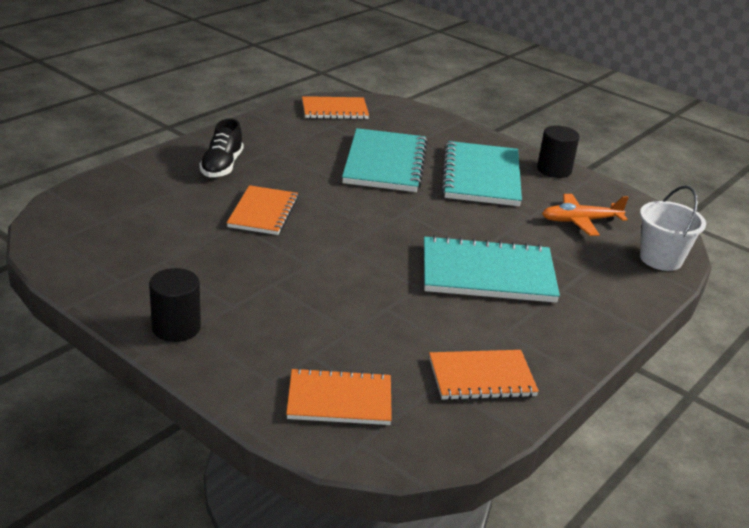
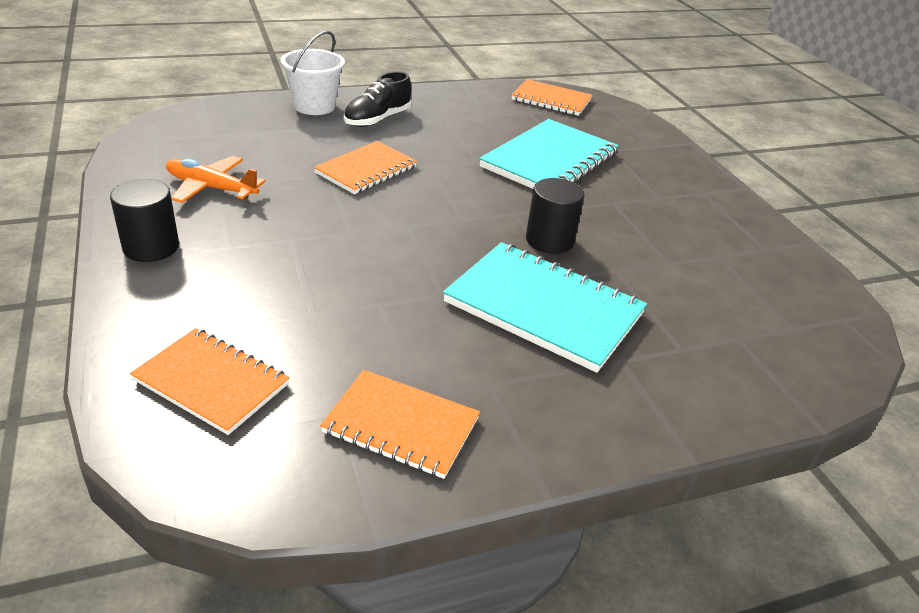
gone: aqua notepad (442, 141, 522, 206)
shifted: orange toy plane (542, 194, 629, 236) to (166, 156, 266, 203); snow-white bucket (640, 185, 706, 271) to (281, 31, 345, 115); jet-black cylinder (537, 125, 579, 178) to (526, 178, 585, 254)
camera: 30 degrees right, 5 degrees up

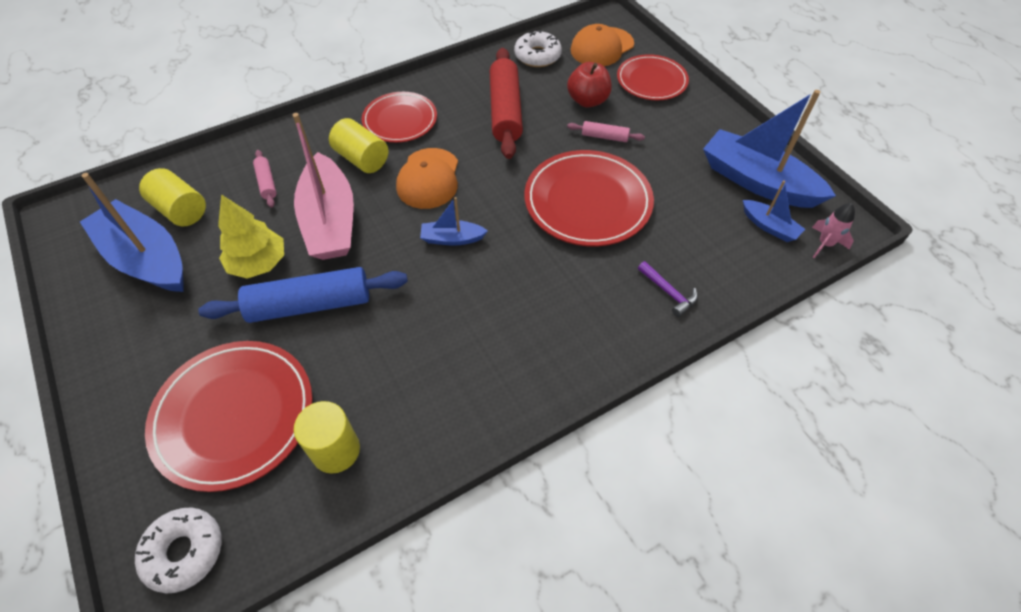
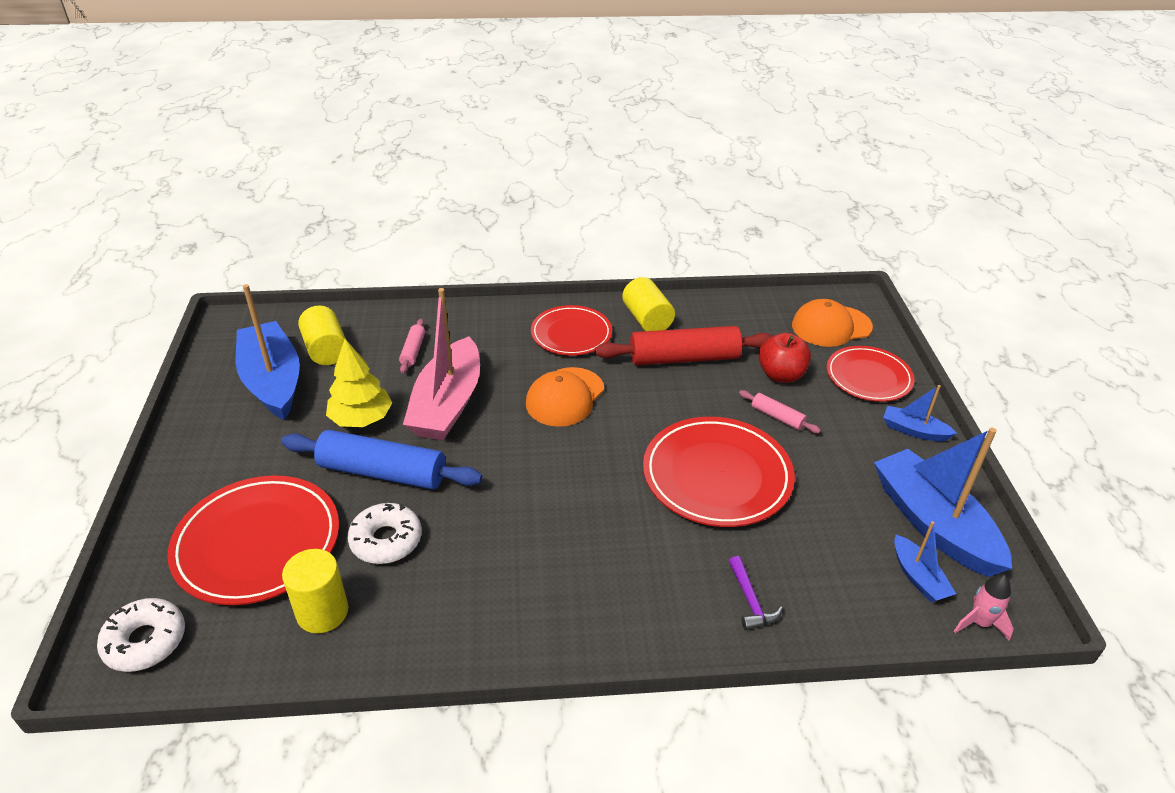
shifted: snow-white donut (514, 30, 562, 67) to (347, 503, 422, 564); golden cylinder (329, 118, 388, 173) to (622, 277, 675, 331); blue boat (420, 197, 488, 246) to (883, 385, 957, 441)
rotated: red rolling pin (490, 48, 523, 159) = (595, 326, 773, 365) 60 degrees clockwise
camera: 25 degrees right, 15 degrees down

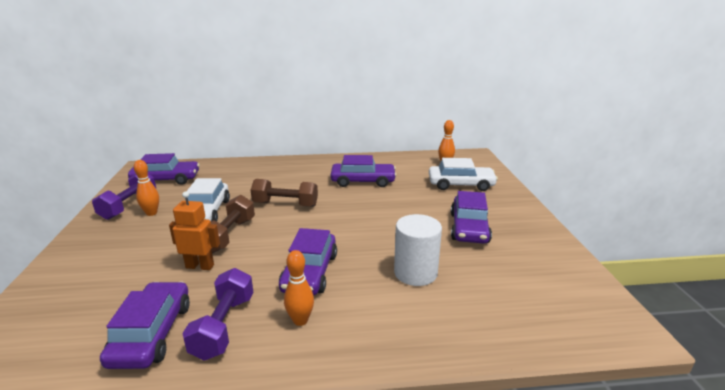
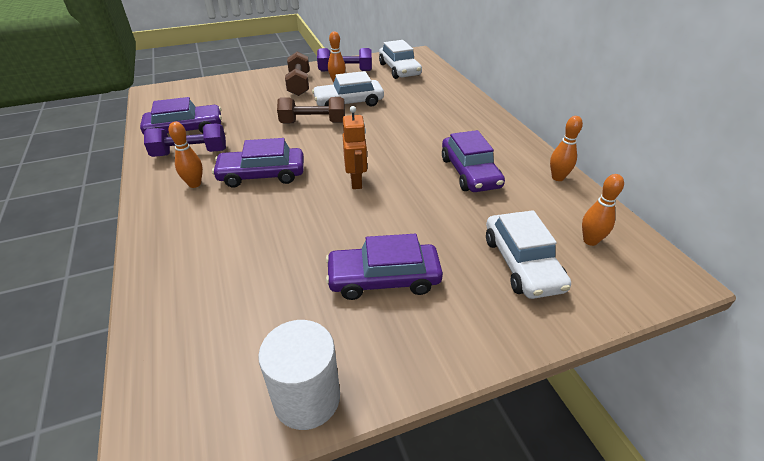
new: orange tenpin (550, 116, 583, 181)
shifted: snow-white cylinder (394, 214, 442, 286) to (258, 320, 340, 430); brown hand weight (251, 179, 318, 207) to (285, 52, 309, 96); orange toy robot (169, 191, 220, 270) to (343, 106, 367, 189)
repainted: royal purple car (128, 153, 200, 185) to snow-white car (379, 40, 422, 79)
camera: 75 degrees right, 15 degrees up

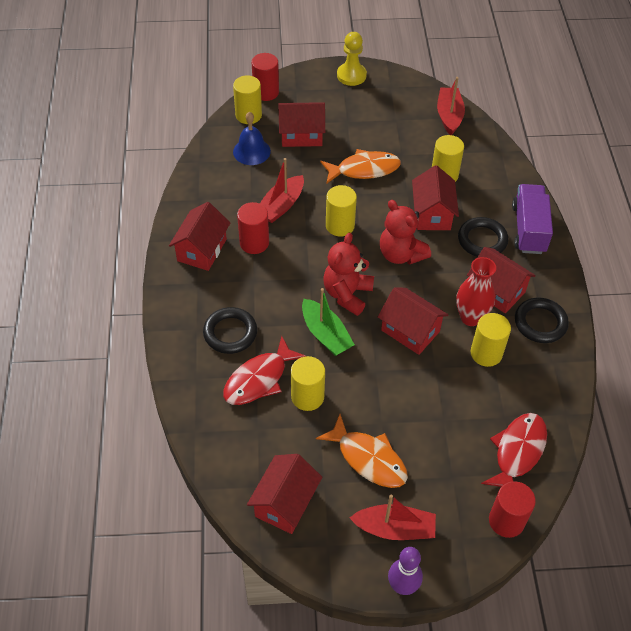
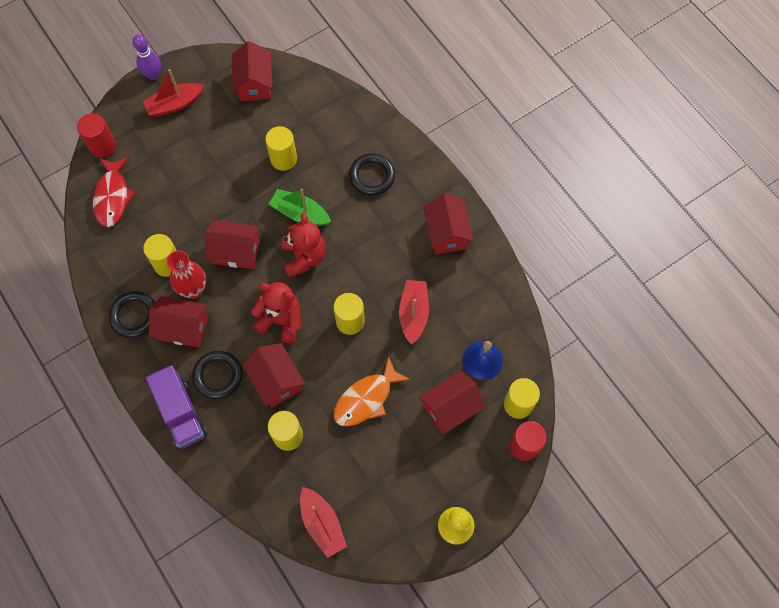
gone: red toy fish (223, 336, 306, 405); red cylinder (237, 202, 269, 254); orange toy fish (316, 414, 408, 488)
camera: 150 degrees right, 15 degrees up

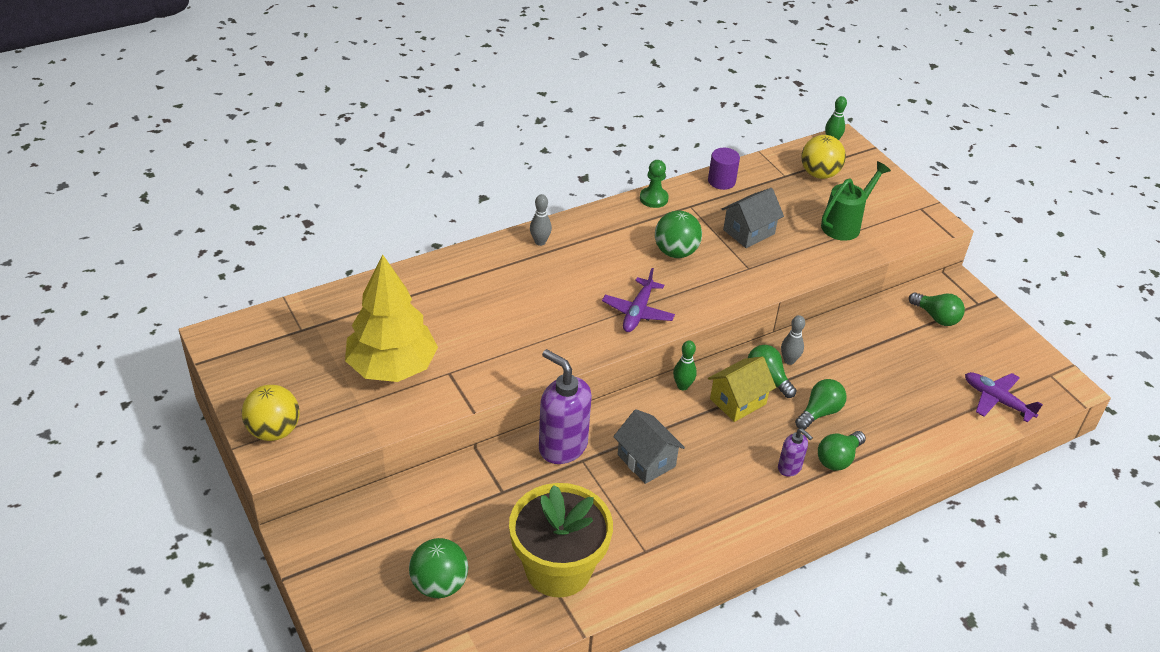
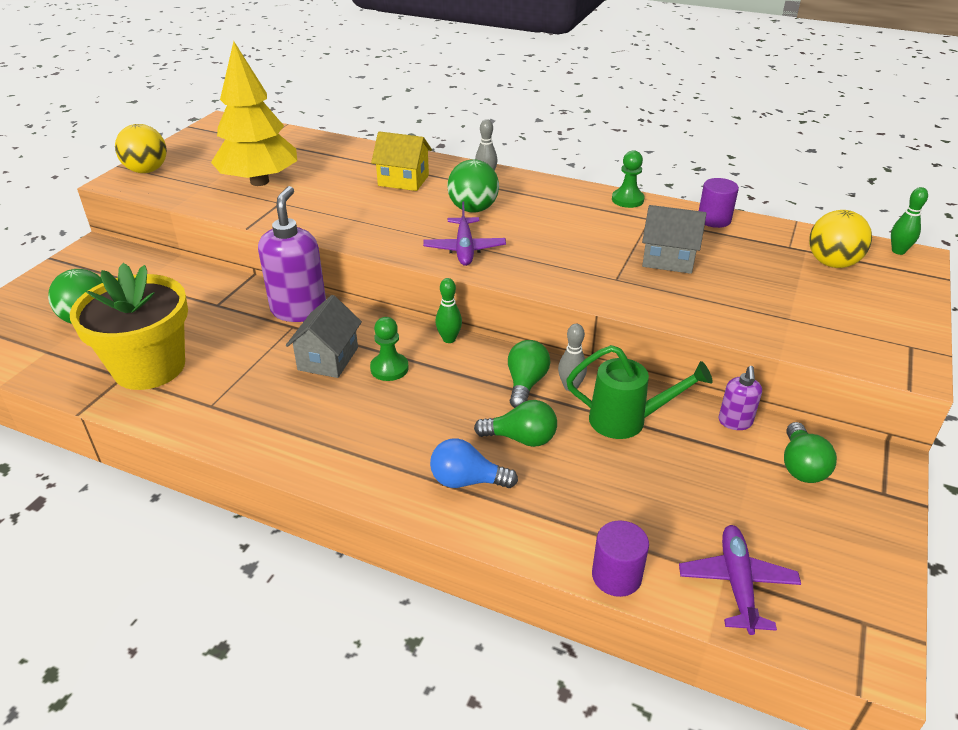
new: leaf-green chess pawn (370, 317, 409, 381); royal purple cylinder (592, 520, 649, 597)
shifted: golden toy house (708, 356, 776, 422) to (371, 131, 432, 191); leaf-green play ball (655, 211, 702, 258) to (447, 159, 499, 213); leaf-green watering pot (821, 161, 891, 241) to (566, 345, 712, 439); royal purple soap dispenser (778, 428, 813, 477) to (719, 366, 762, 430)
repainted: leaf-green light bulb (818, 431, 866, 471) to blue light bulb (430, 438, 518, 488)
rotated: royal purple toy plane (602, 268, 675, 332) = (423, 202, 506, 266) 75 degrees counterclockwise
camera: 55 degrees right, 5 degrees down

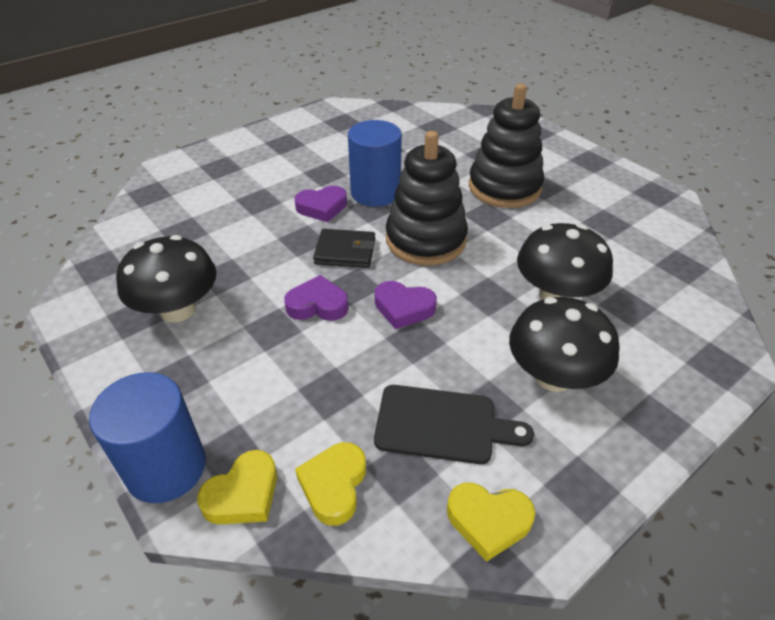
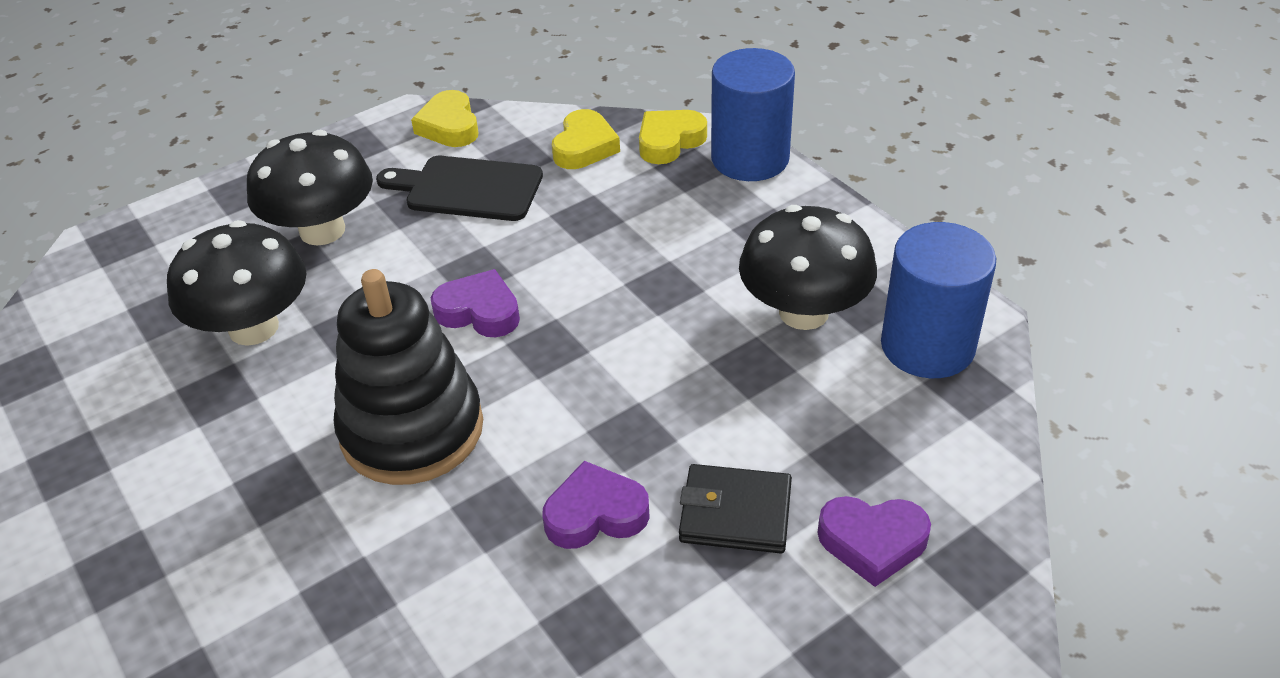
gone: jet-black stacking toy (469, 83, 544, 208)
shifted: jet-black wallet (313, 229, 375, 268) to (679, 464, 792, 554); royal purple love heart (284, 275, 349, 321) to (817, 496, 931, 587); blue cylinder (348, 120, 402, 207) to (881, 222, 996, 378)
rotated: golden love heart (447, 482, 535, 562) = (411, 90, 478, 147) 120 degrees counterclockwise
camera: 175 degrees left, 0 degrees up

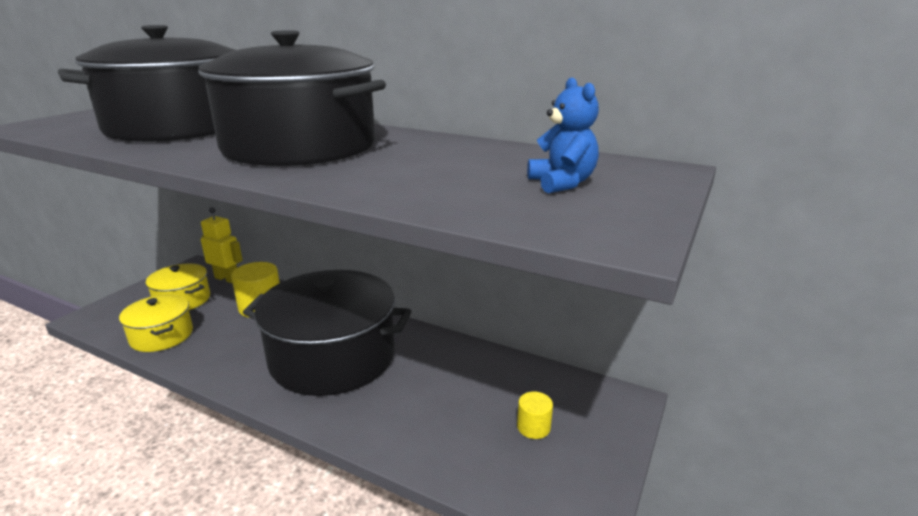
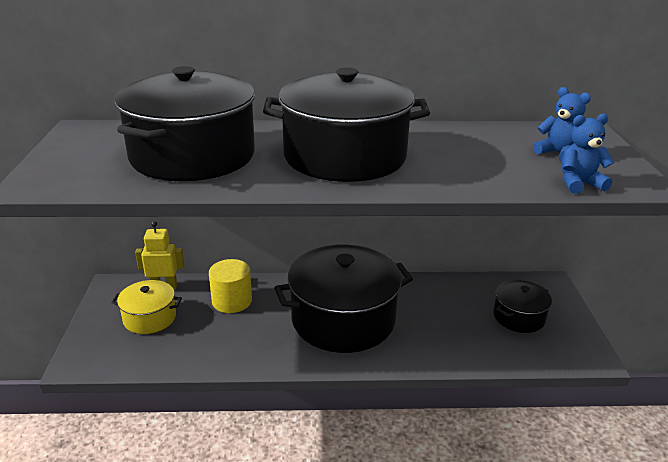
gone: golden pot (119, 294, 193, 352)
new: blue teddy bear (562, 113, 614, 194)
swapped: golden cylinder (517, 392, 553, 439) to jet-black pot (493, 280, 552, 333)
camera: 30 degrees left, 5 degrees up

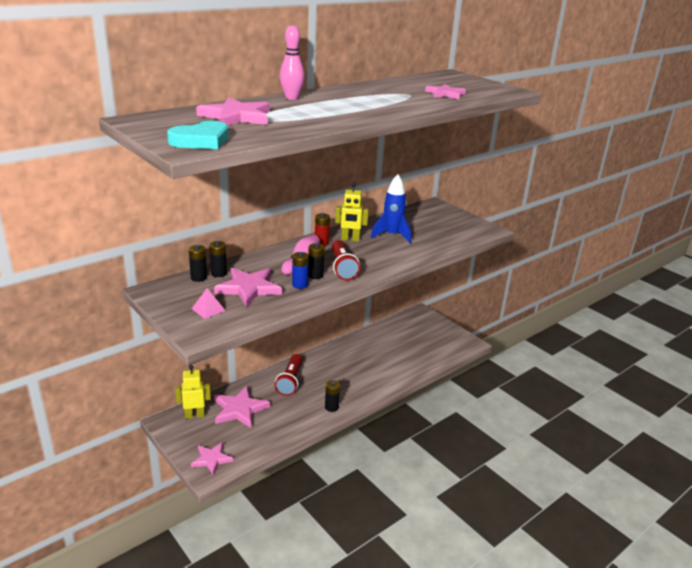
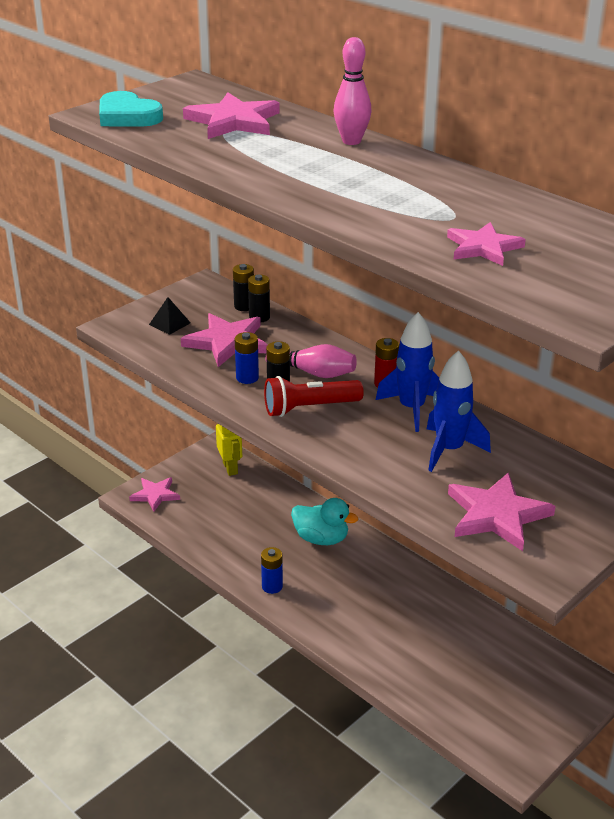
shifted: rosy five-pointed star (214, 386, 270, 428) to (448, 472, 556, 551)
swapped: red pocket torch (275, 354, 303, 396) to aqua rubber duck (291, 498, 358, 545); golden toy robot (335, 182, 369, 242) to blue spaceship (376, 312, 439, 432)
repainted: rosy pyramid (191, 288, 226, 319) to jet-black pyramid (149, 297, 191, 335); jet-black power cell (325, 380, 340, 412) to blue power cell (261, 547, 283, 594)
camera: 85 degrees right, 5 degrees up

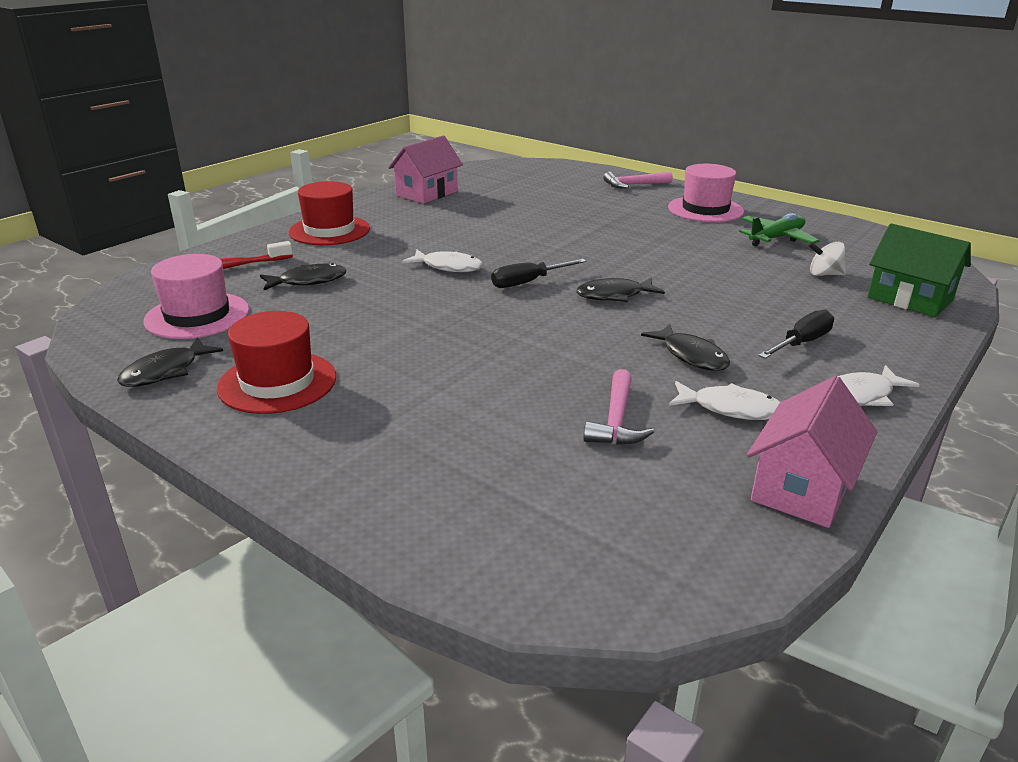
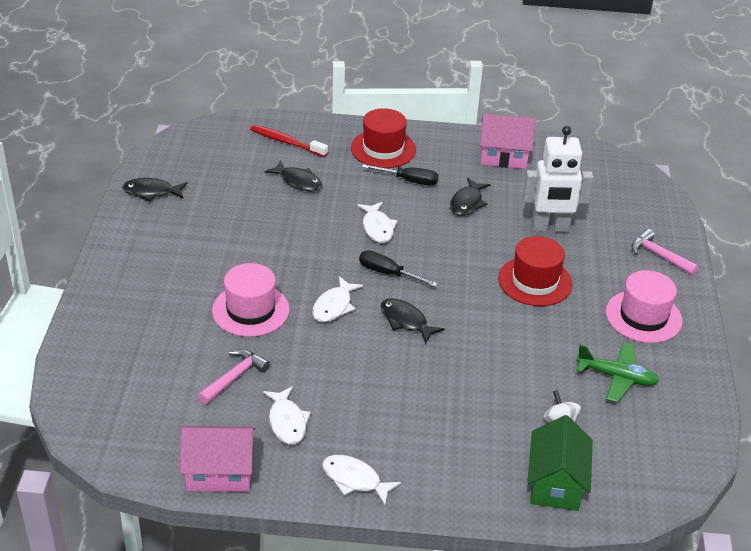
new: snow-white toy fish (312, 276, 363, 322); snow-white toy robot (523, 126, 593, 232)
shifted: rosy top hat (143, 254, 249, 339) to (212, 263, 290, 337); jet-black screwdriver (758, 309, 834, 359) to (362, 164, 438, 186); jet-black toy fish (641, 324, 730, 371) to (450, 178, 490, 216); red top hat (217, 311, 336, 414) to (498, 236, 572, 306)
rotated: rosy claw hammer (583, 369, 654, 445) = (198, 349, 270, 404) 150 degrees clockwise
camera: 55 degrees right, 10 degrees up

